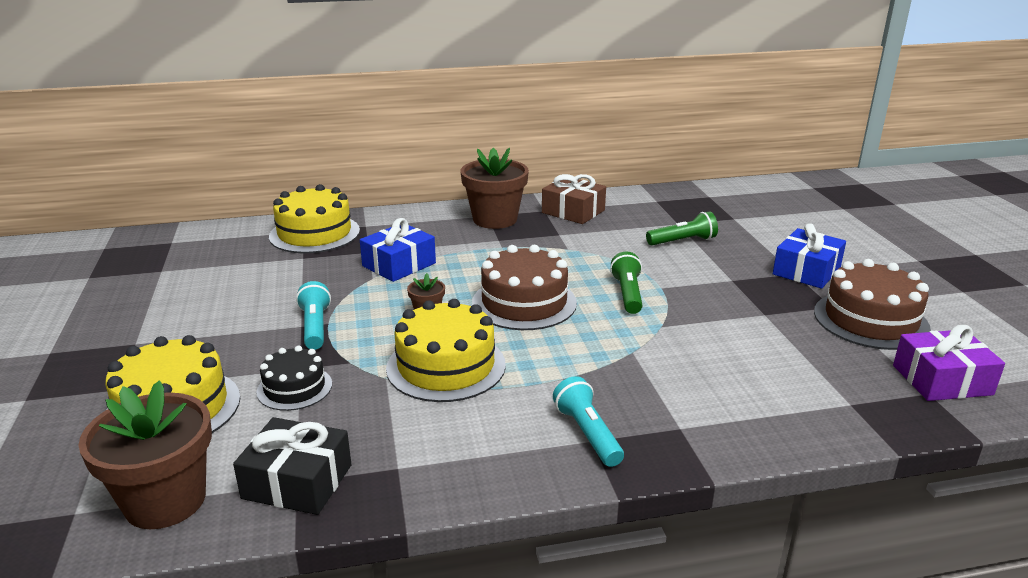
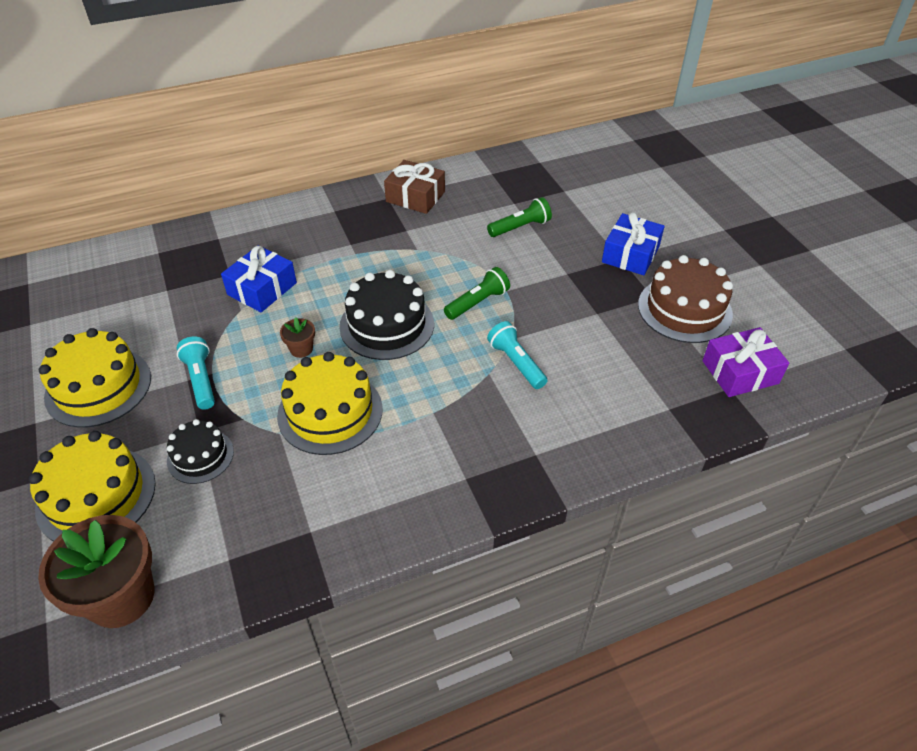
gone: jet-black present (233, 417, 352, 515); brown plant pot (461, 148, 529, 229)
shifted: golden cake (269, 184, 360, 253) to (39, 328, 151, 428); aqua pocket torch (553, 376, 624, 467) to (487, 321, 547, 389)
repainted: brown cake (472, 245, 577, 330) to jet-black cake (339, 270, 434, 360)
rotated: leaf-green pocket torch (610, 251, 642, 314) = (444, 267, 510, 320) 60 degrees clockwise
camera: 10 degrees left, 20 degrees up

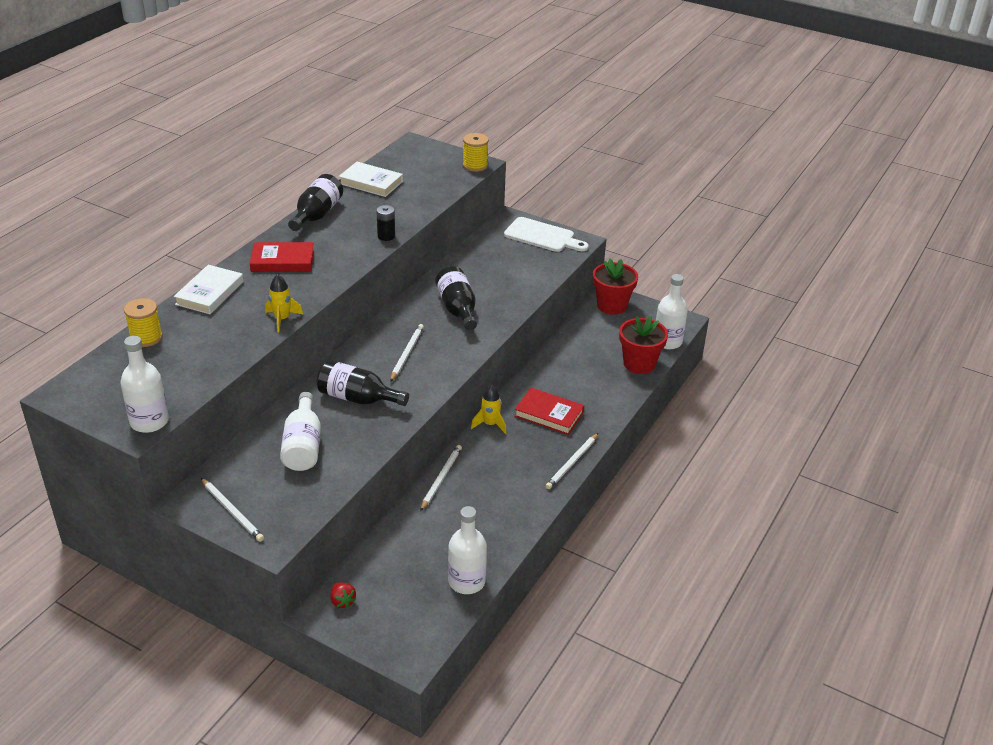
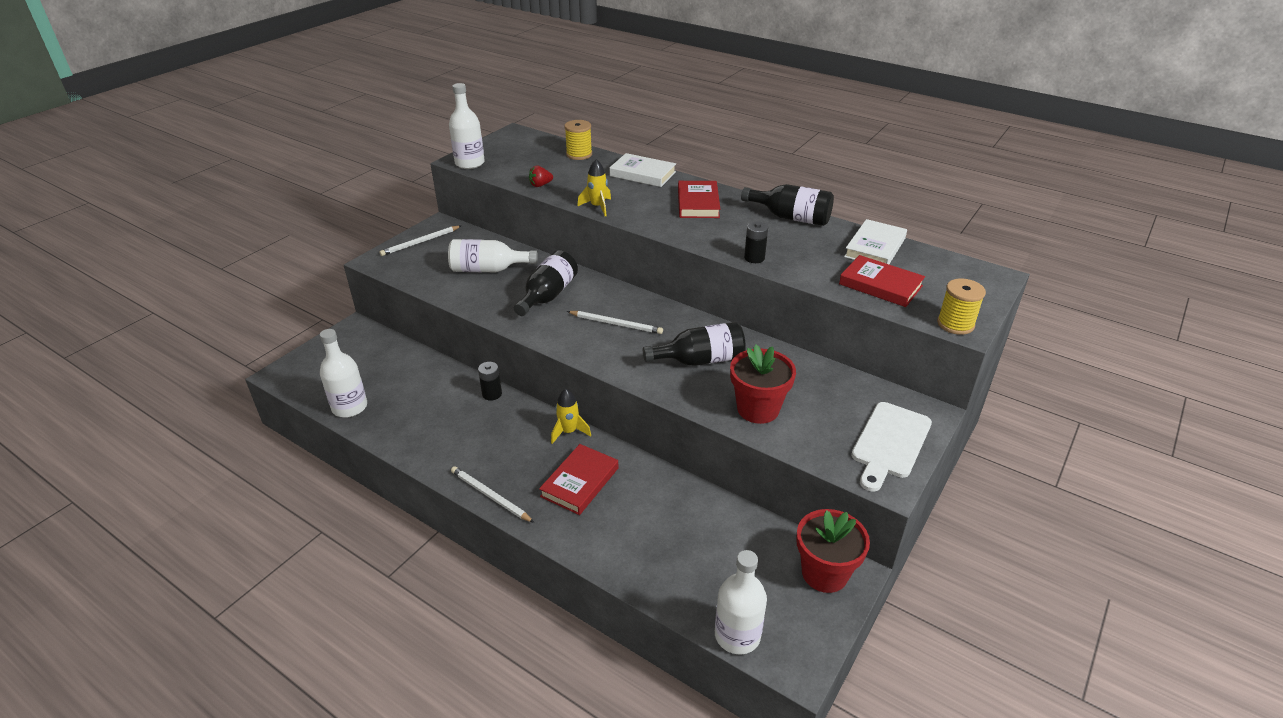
new: red hardcover (839, 255, 925, 307)
shifted: red strawberry (331, 582, 356, 608) to (529, 165, 553, 187); red plant pot (619, 316, 668, 374) to (730, 345, 796, 424)
swapped: snow-white wooden pencil (420, 445, 462, 511) to jet-black power cell (478, 362, 502, 401)
camera: 95 degrees right, 0 degrees up

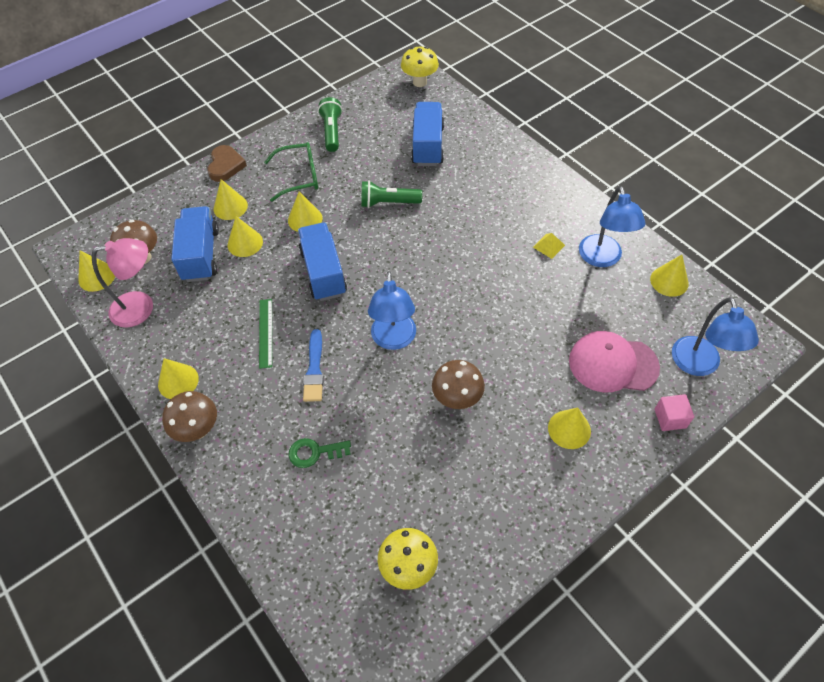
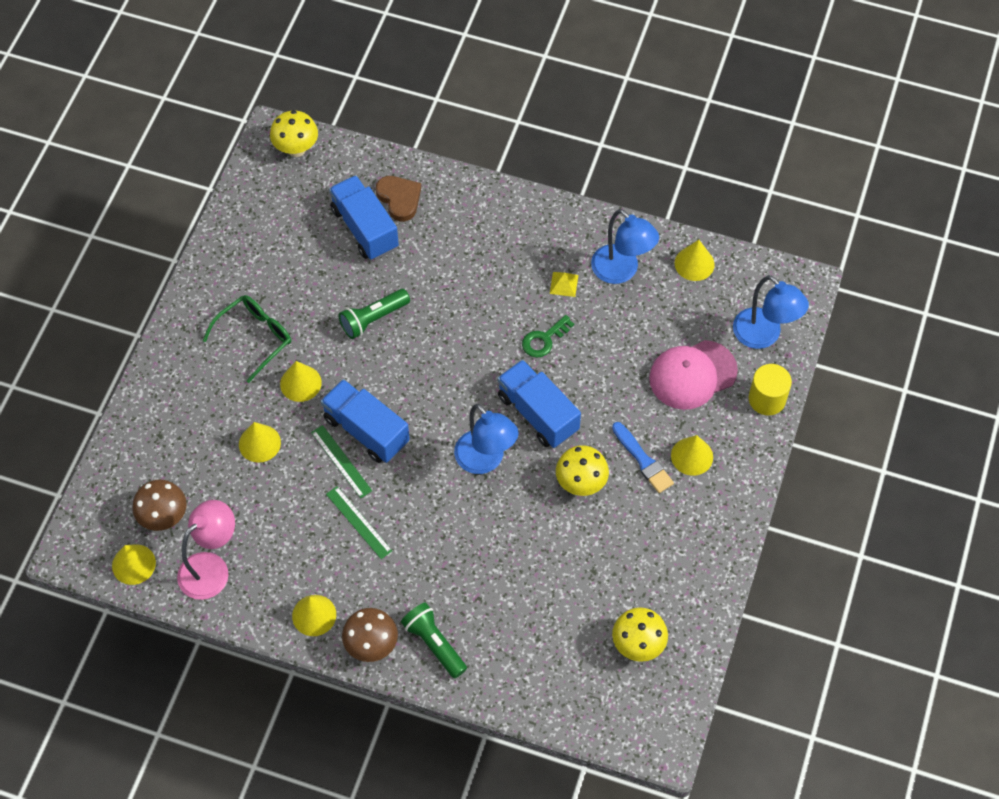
gone: golden solid cone (213, 179, 248, 220)
new: leaf-green measuring stick (311, 425, 372, 498)
shifted: brown love heart (207, 145, 247, 182) to (376, 176, 421, 221); leaf-green pocket torch (318, 97, 343, 152) to (401, 602, 467, 678); blue lorry (171, 206, 219, 282) to (497, 360, 581, 448); leaf-green key (289, 438, 351, 468) to (522, 315, 574, 358); blue paintbrush (303, 329, 324, 402) to (612, 422, 674, 493)
swapped: rosy cube (654, 394, 694, 431) to golden cylinder (749, 364, 792, 415)
repainted: brown fungus (432, 360, 485, 409) to golden fungus (556, 445, 609, 496)
camera: 35 degrees left, 5 degrees up

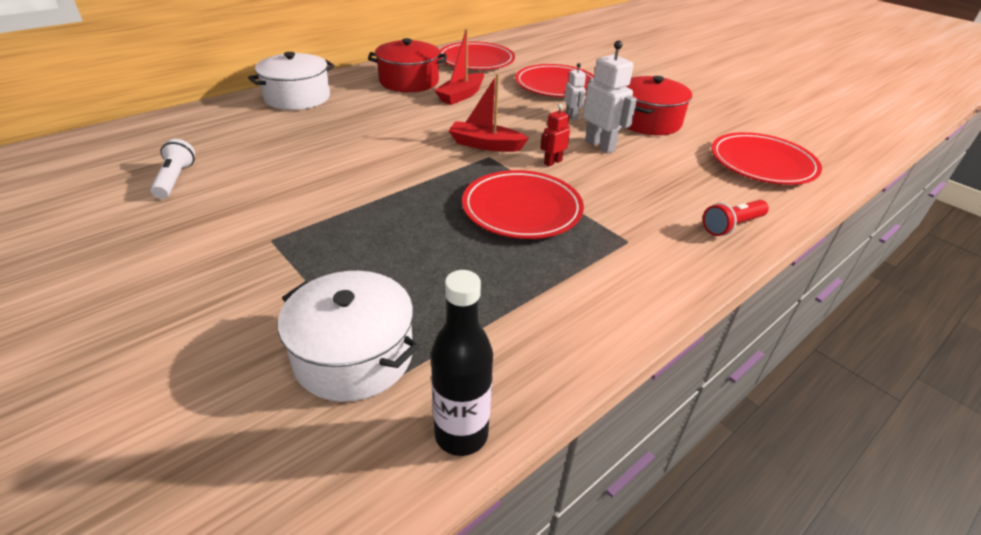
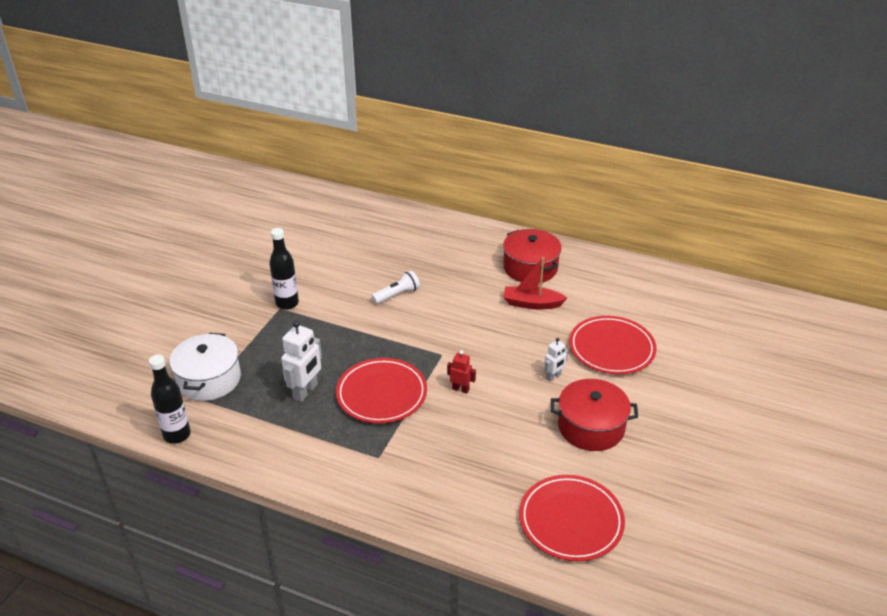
gone: snow-white pot (248, 52, 335, 110); red flat dish (439, 42, 515, 70); red boat (448, 74, 529, 152); red pocket torch (703, 200, 769, 236)
new: jet-black flask (269, 228, 299, 310)
shifted: snow-white toy robot (583, 40, 637, 154) to (281, 320, 322, 402); snow-white pocket torch (150, 139, 195, 199) to (371, 271, 420, 304)
camera: 65 degrees right, 0 degrees up

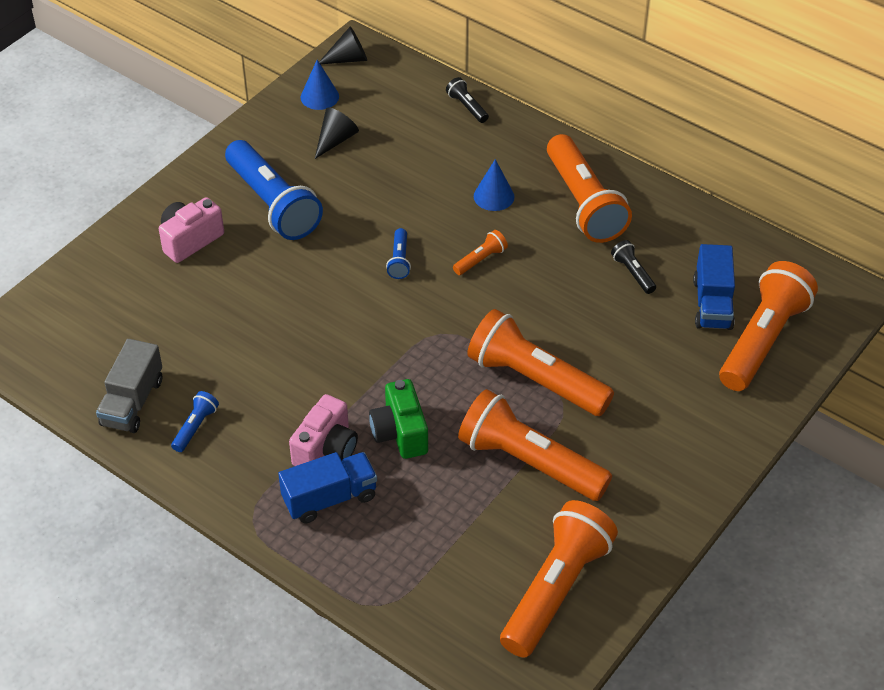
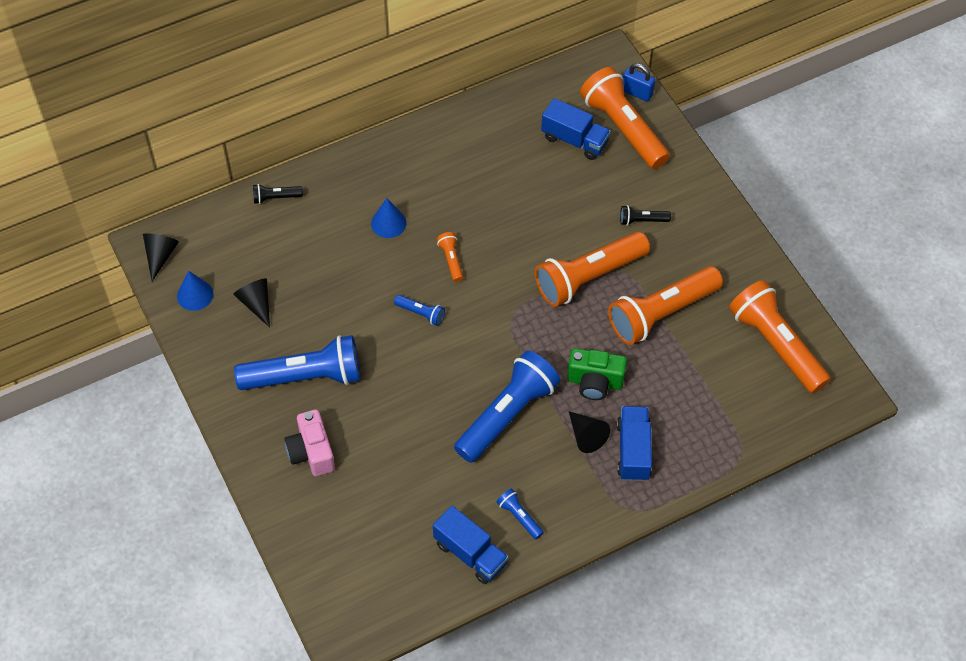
gone: orange pocket torch (547, 134, 632, 243)
new: blue pocket torch (454, 351, 560, 463); blue small lock (623, 63, 655, 102)
shifted: jet-black pocket torch (611, 240, 656, 294) to (620, 205, 671, 226)
swapped: rosy compact camera (289, 394, 358, 466) to jet-black solid cone (569, 411, 610, 453)
repainted: ash-grey lorry (96, 339, 162, 433) to blue lorry (433, 506, 509, 584)
camera: 65 degrees left, 10 degrees up

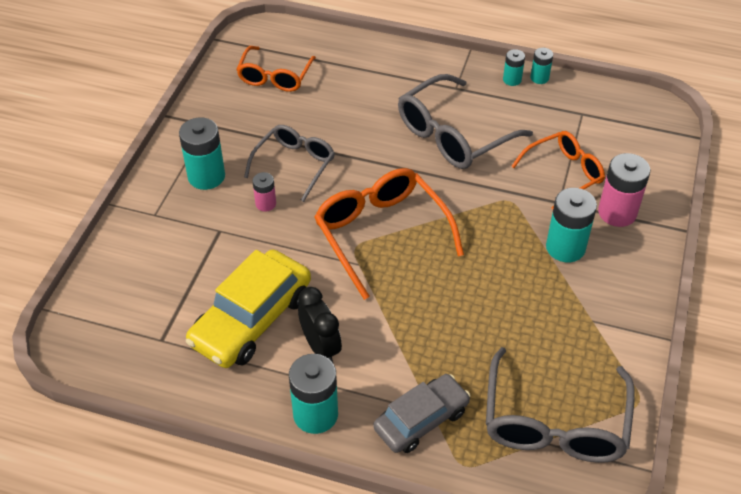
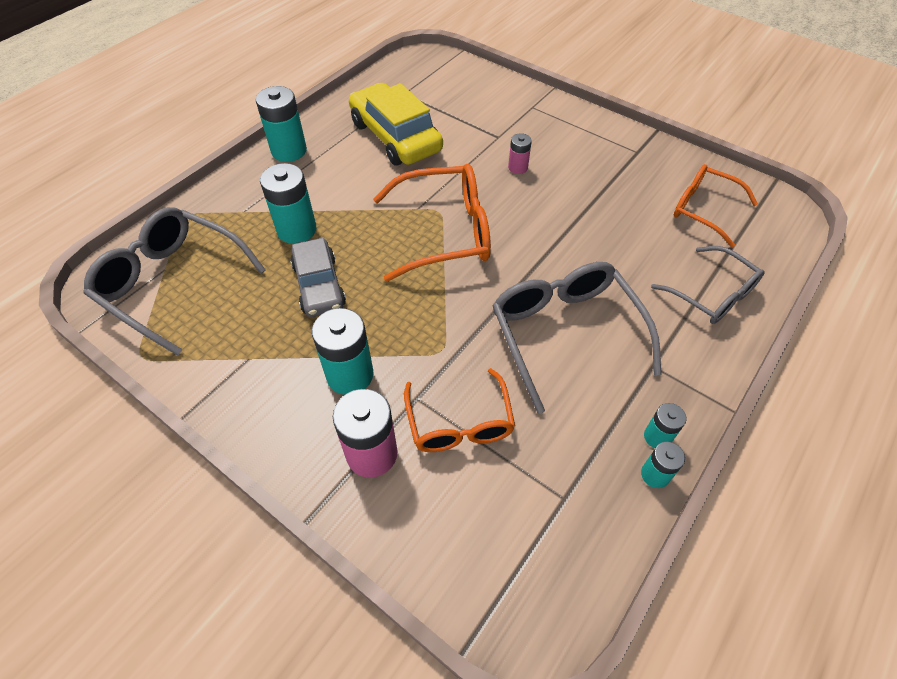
gone: jet-black bedside clock (298, 287, 342, 363)
shifted: aqua power cell (179, 118, 225, 190) to (260, 163, 316, 244); ash-grey car (373, 374, 471, 453) to (290, 238, 346, 317); ash-grey spectacles (244, 125, 335, 202) to (651, 246, 765, 324)
camera: 110 degrees right, 5 degrees up

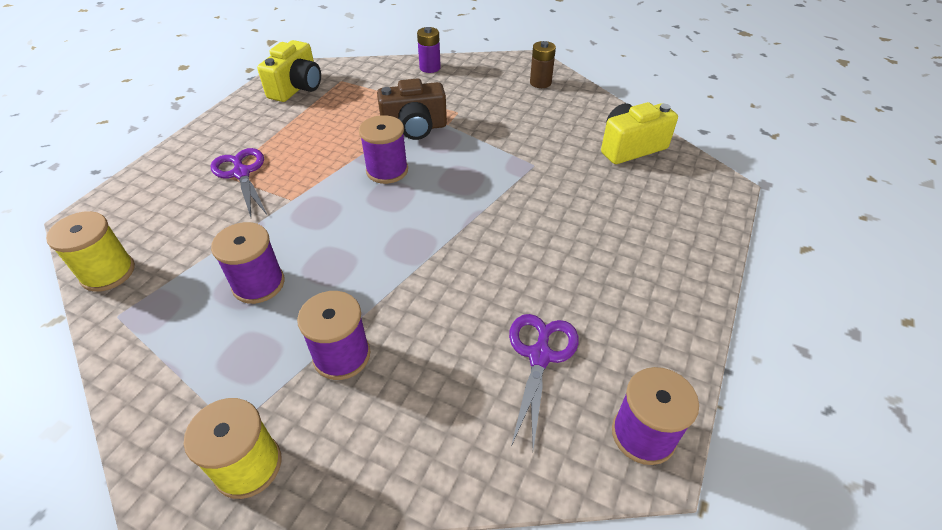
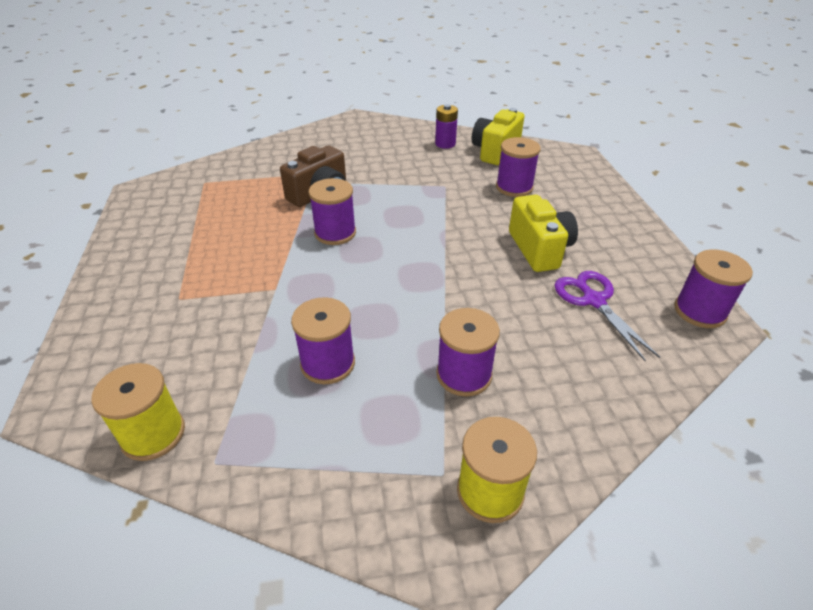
gone: royal purple pair of scissors (211, 148, 267, 217); brown power cell (530, 41, 556, 88)
new: royal purple spool (496, 137, 541, 197)
shifted: royal purple power cell (417, 27, 441, 73) to (435, 104, 458, 149); golden compact camera (257, 40, 321, 102) to (509, 195, 578, 272)
camera: 35 degrees left, 5 degrees down

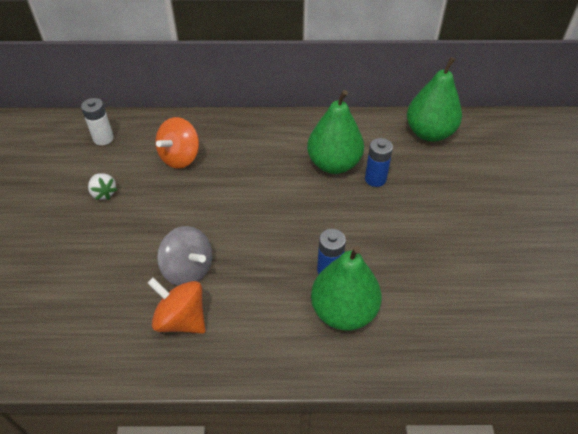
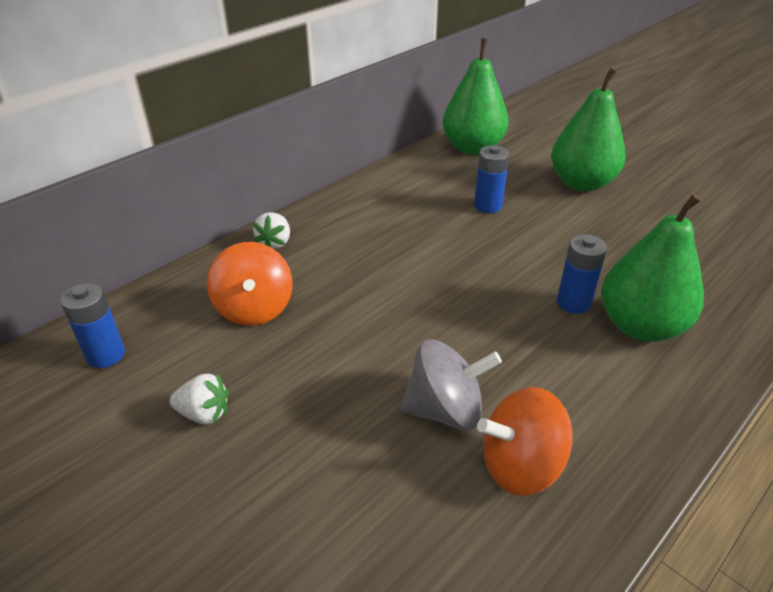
new: snow-white strawberry (253, 212, 290, 249)
shifted: leaf-green pear (307, 90, 364, 174) to (551, 68, 626, 192)
repainted: snow-white power cell (81, 98, 114, 145) to blue power cell (60, 283, 125, 368)
camera: 45 degrees left, 10 degrees down

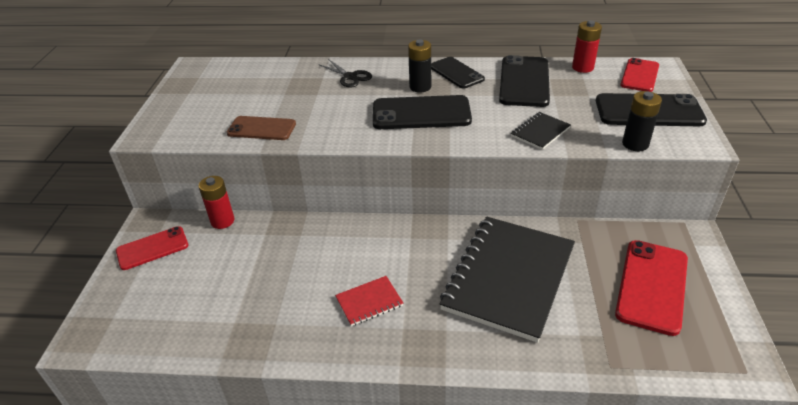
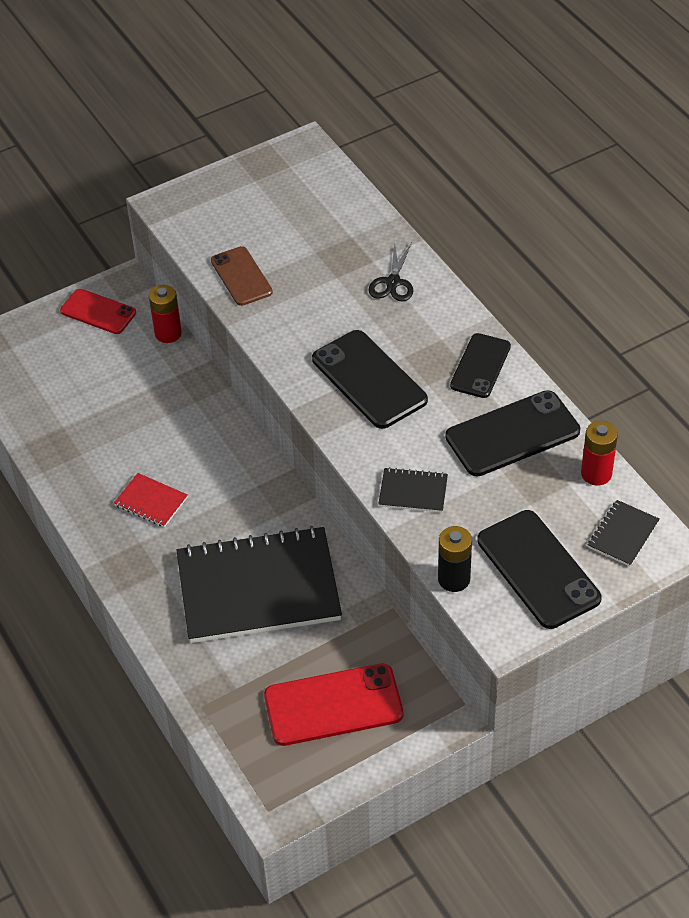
gone: jet-black power cell (408, 40, 431, 93)
swapped: red smartphone (620, 58, 659, 92) to jet-black notepad (588, 500, 660, 566)
camera: 55 degrees right, 10 degrees up

